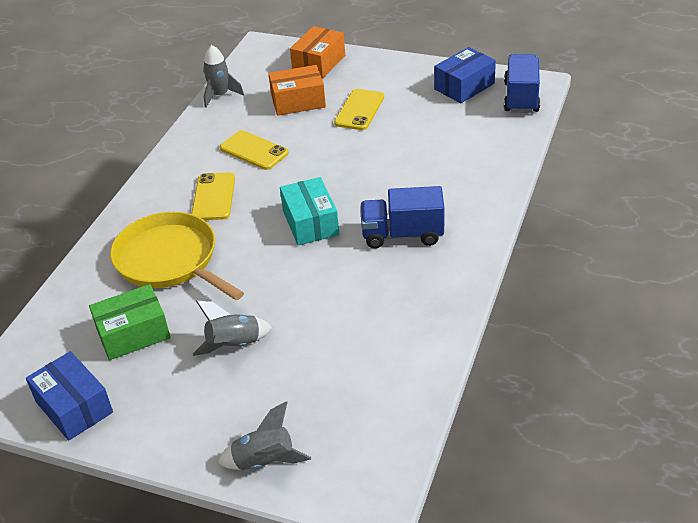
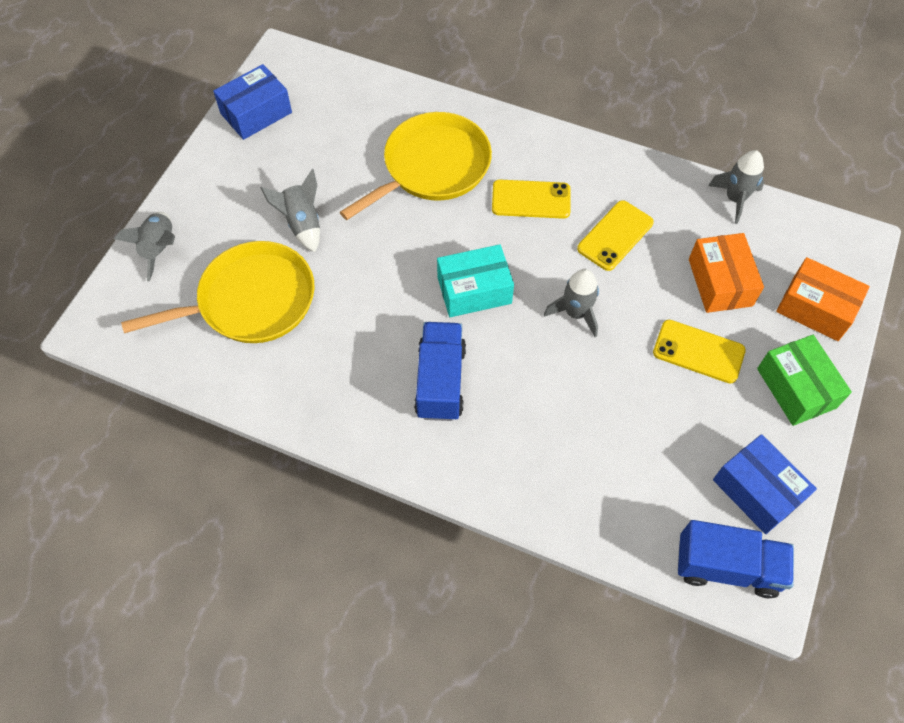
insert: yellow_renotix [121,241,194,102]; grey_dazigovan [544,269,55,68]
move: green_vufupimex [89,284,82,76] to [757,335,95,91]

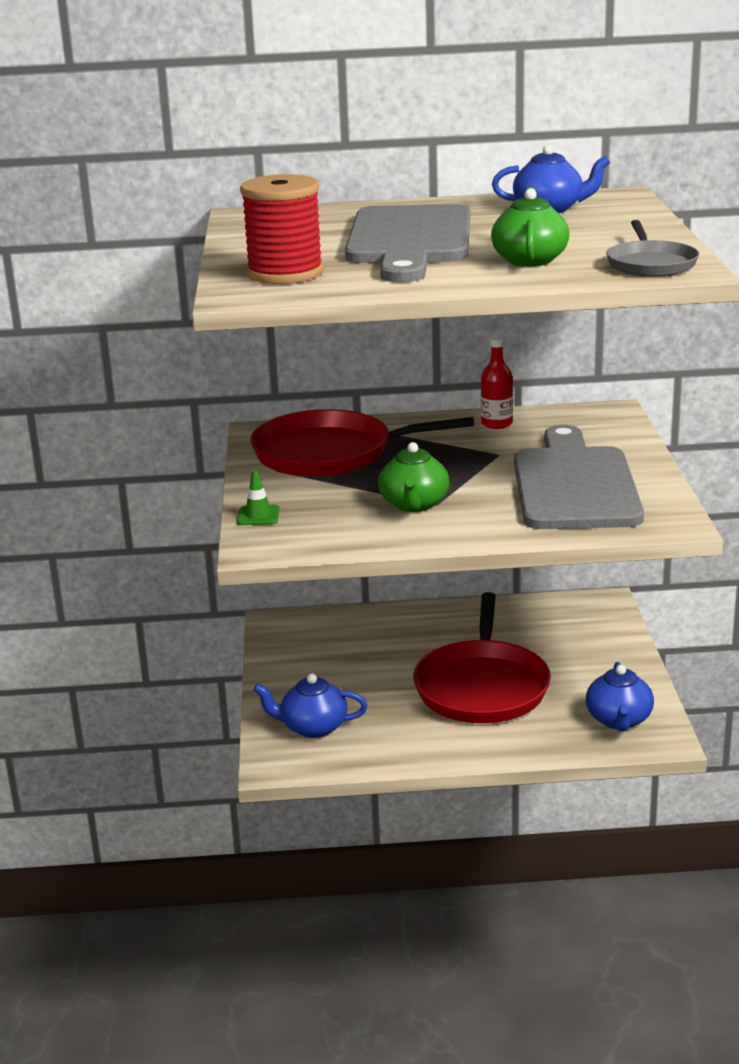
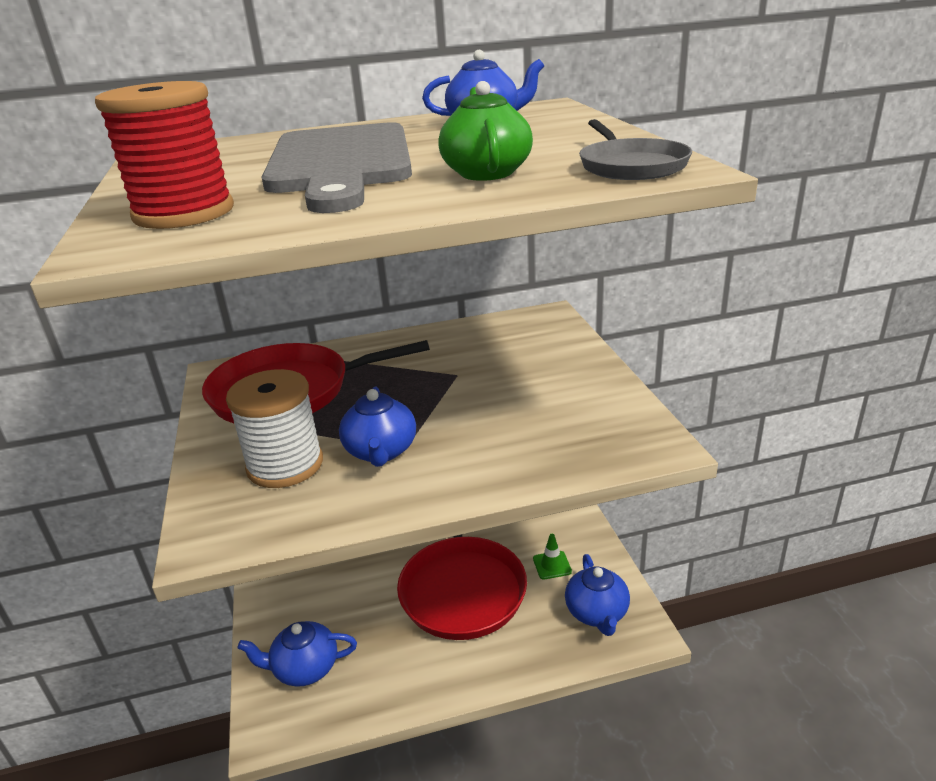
delete: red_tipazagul [481,337,32,92]; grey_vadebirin [514,425,130,104]
insert: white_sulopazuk [226,369,97,119]
move: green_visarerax [237,470,43,55] to [533,534,39,46]
recolor: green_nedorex [378,442,72,70] to blue_nedorex [339,387,77,80]

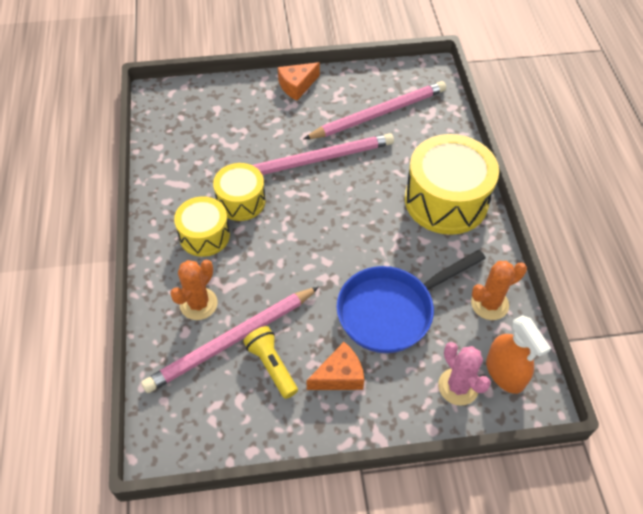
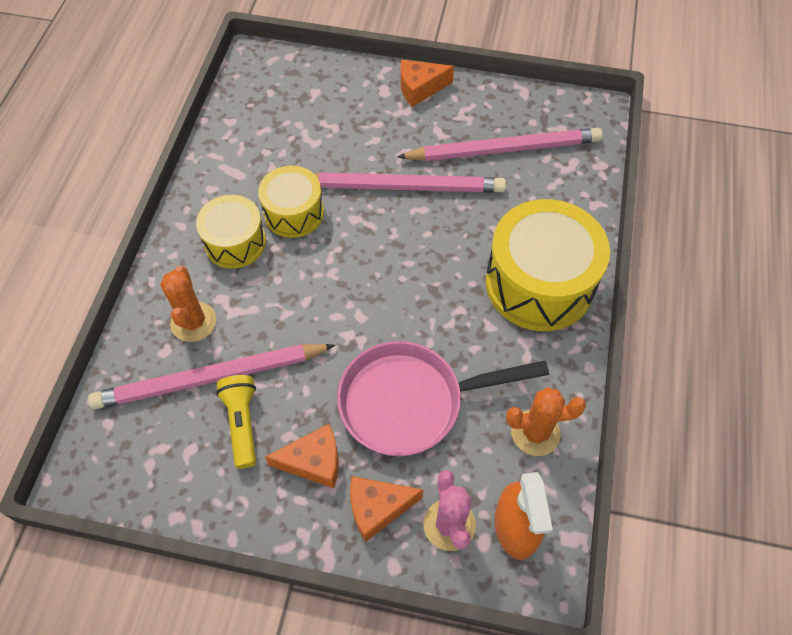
insert: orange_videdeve [350,476,73,66]
recolor: blue_renotix [337,250,149,103] to pink_renotix [337,341,212,116]
rotate: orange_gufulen [170,260,48,60] = [160,266,56,76] 60 degrees counterclockwise

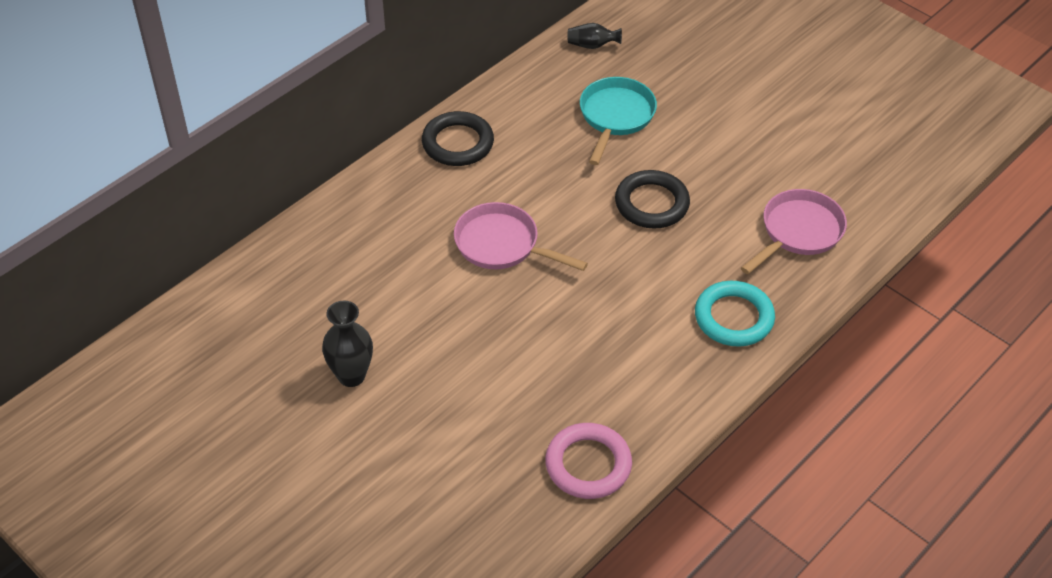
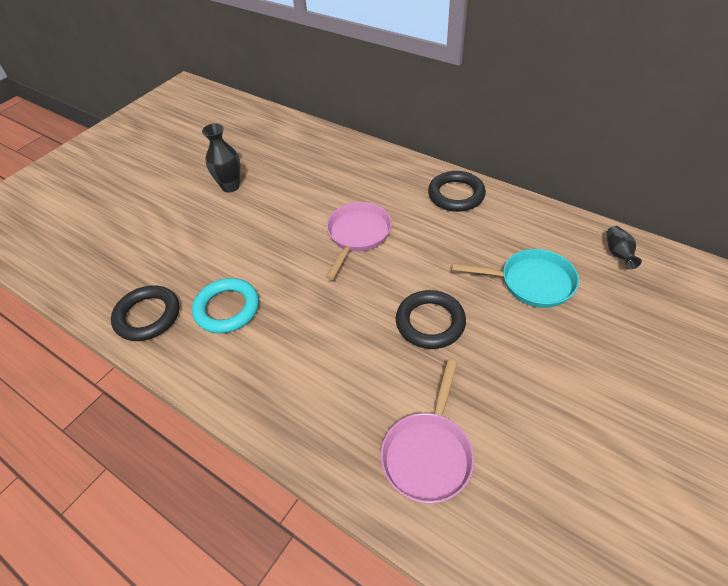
move: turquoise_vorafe [695,281,80,66] to [192,278,67,55]
recolor: pink_vorafe [545,423,87,76] to black_vorafe [111,285,68,56]
rotate: pink_renotix [741,189,106,85] = [381,359,93,144] 75 degrees clockwise

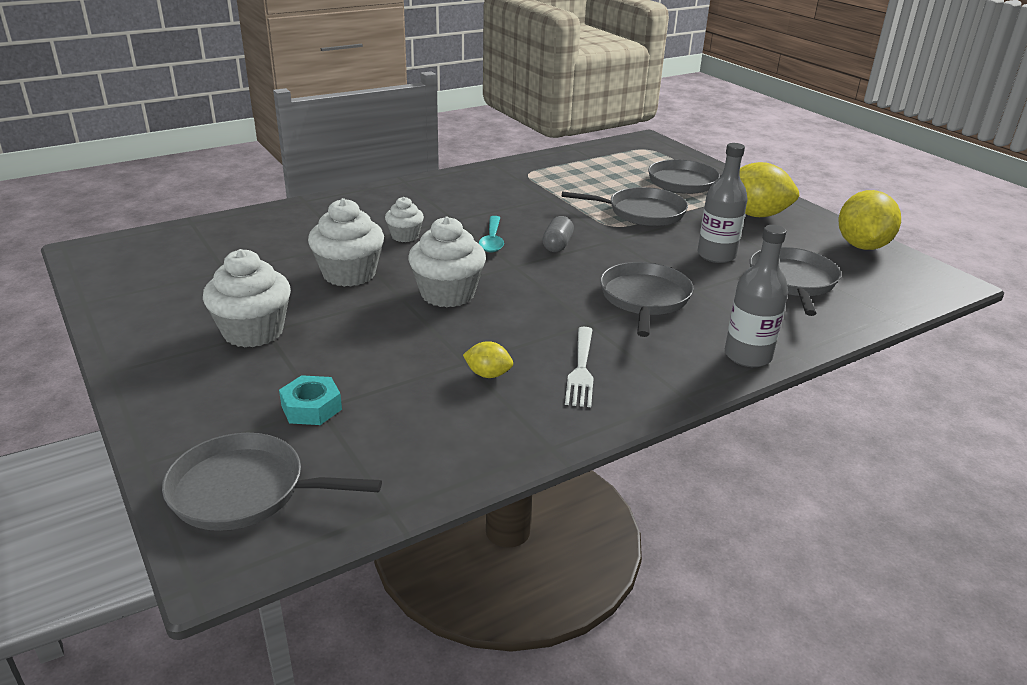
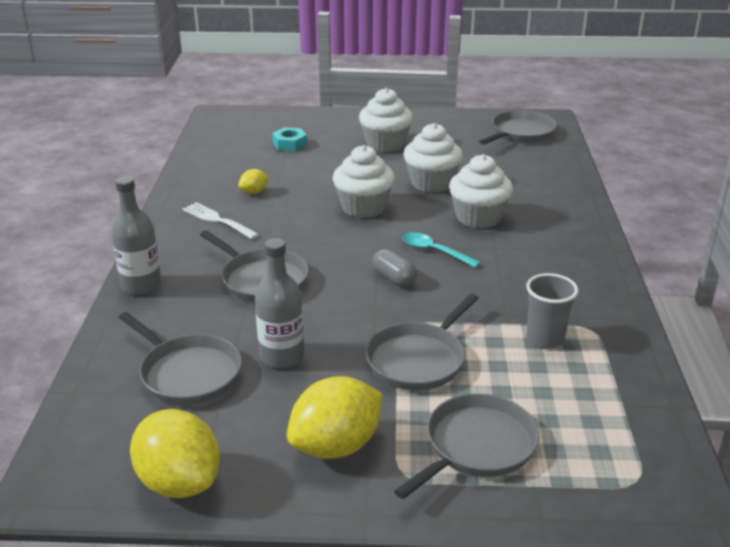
insert: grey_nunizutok [526,273,52,75]
move: grey_renotix [162,433,220,98] to [479,110,78,35]
resize: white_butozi [385,197,39,45] = [449,154,64,74] x1.75

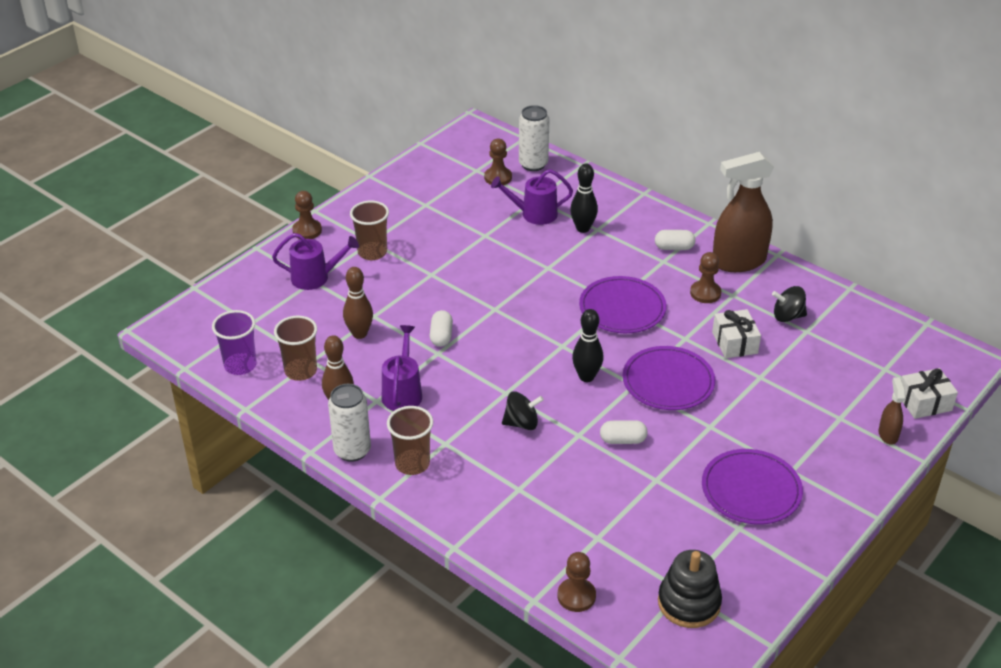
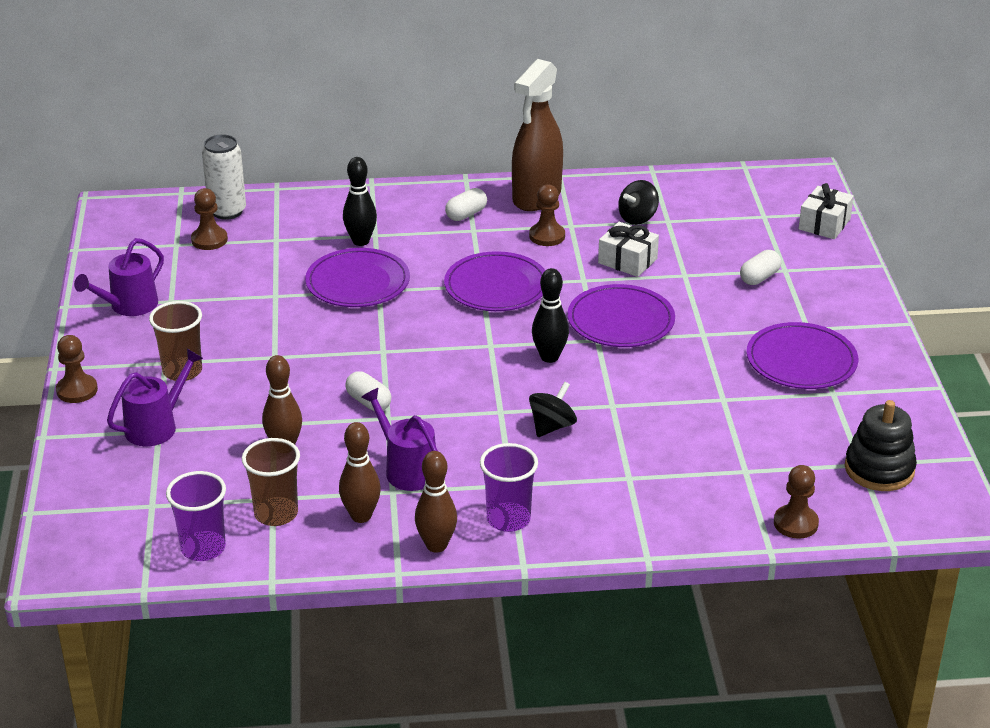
delete: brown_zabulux [879,377,27,68]
insert: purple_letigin [305,248,105,59]
move: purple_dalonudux [491,169,82,56] to [74,238,90,78]; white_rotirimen [600,420,48,24] to [740,250,41,35]
replace: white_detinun [328,384,43,78] to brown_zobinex [415,451,42,102]
recolor: brown_nunizutok [387,406,46,69] to purple_nunizutok [480,443,58,89]

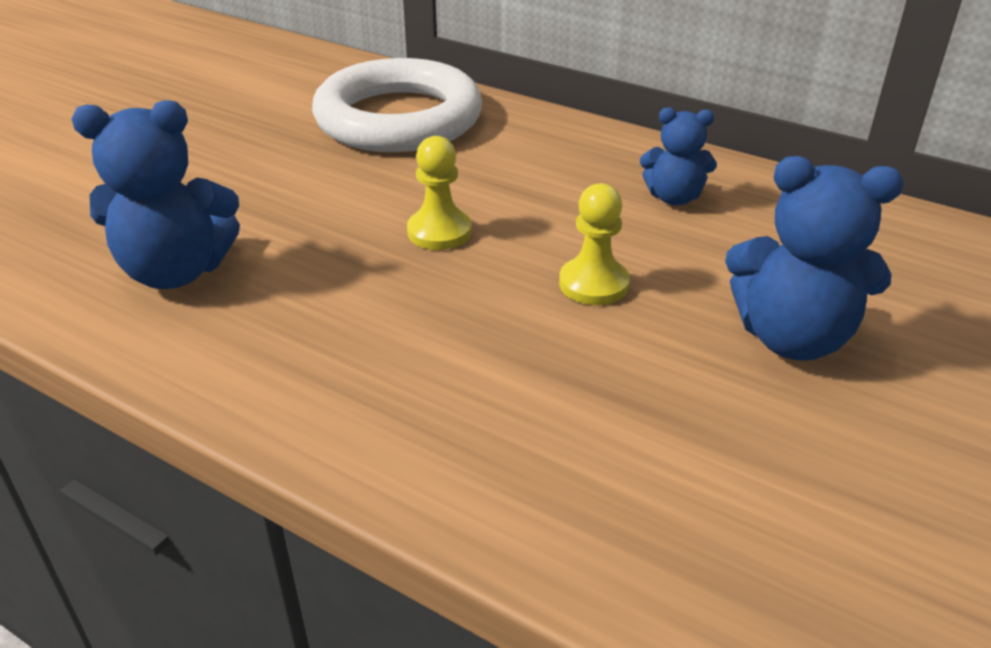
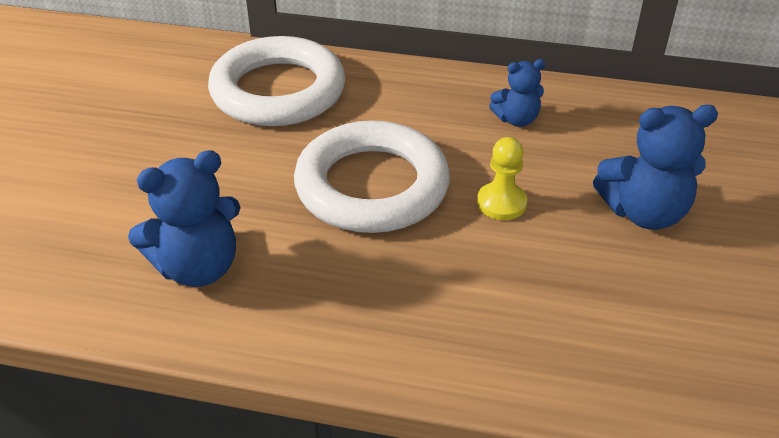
replace: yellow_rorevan [407,136,65,114] to white_vorafe [294,120,156,113]

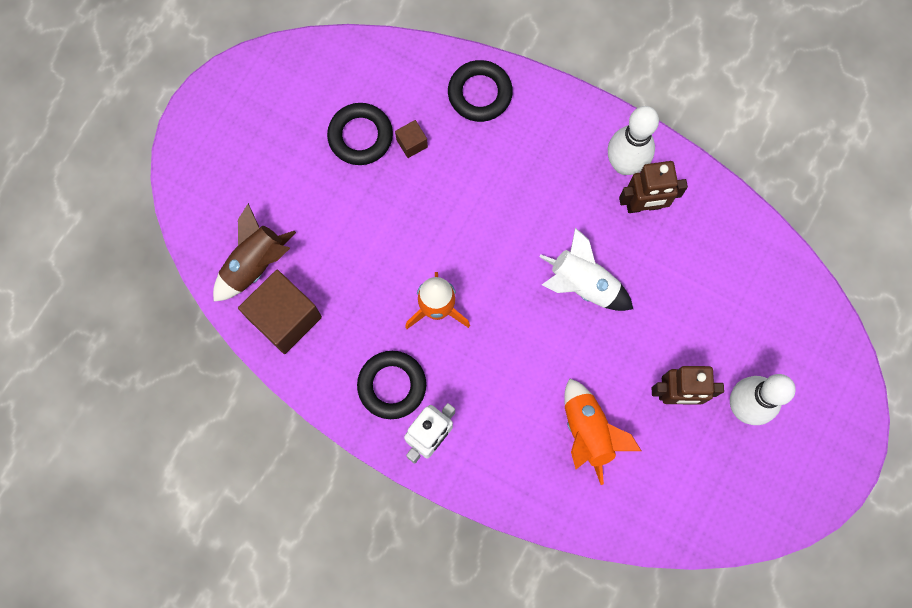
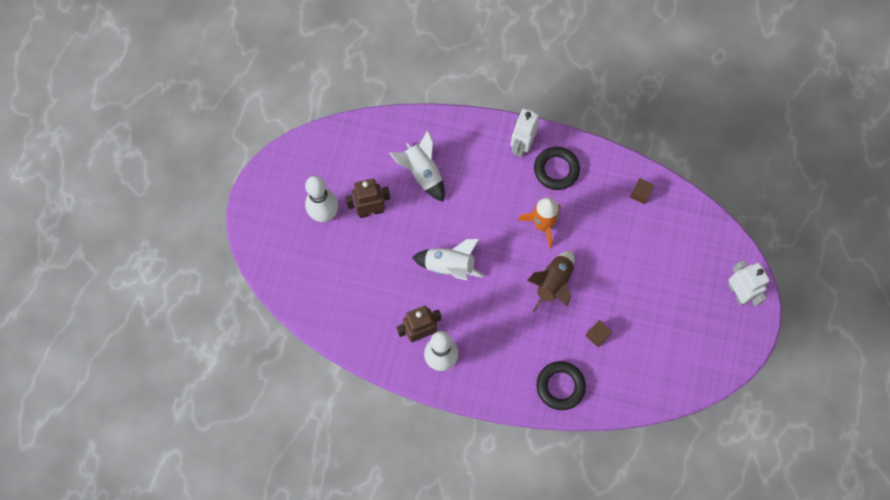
delete: black_vorafe [327,103,66,62]
insert: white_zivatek [728,260,42,47]
move: brown_dazigovan [213,203,83,99] to [527,251,48,61]
recolor: orange_dazigovan [565,378,76,107] to white_dazigovan [390,130,55,72]
resize: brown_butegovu [238,270,84,84] = [630,178,25,26] x0.46

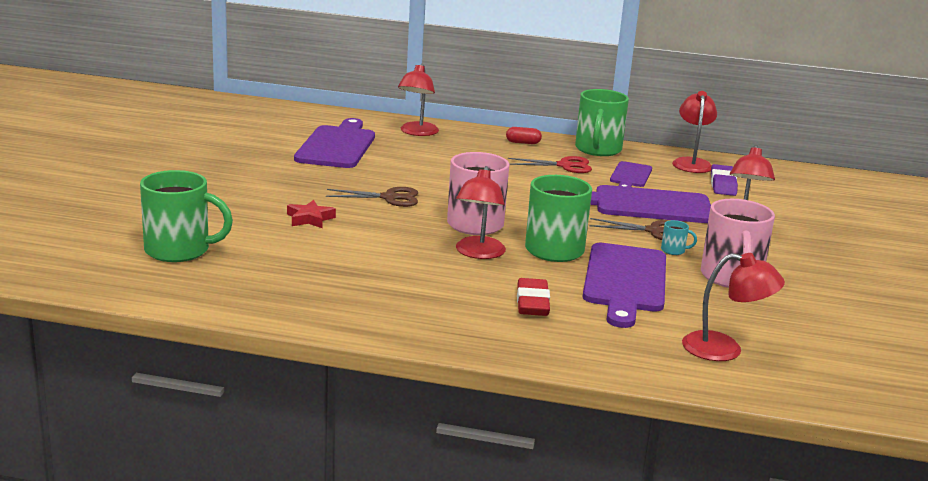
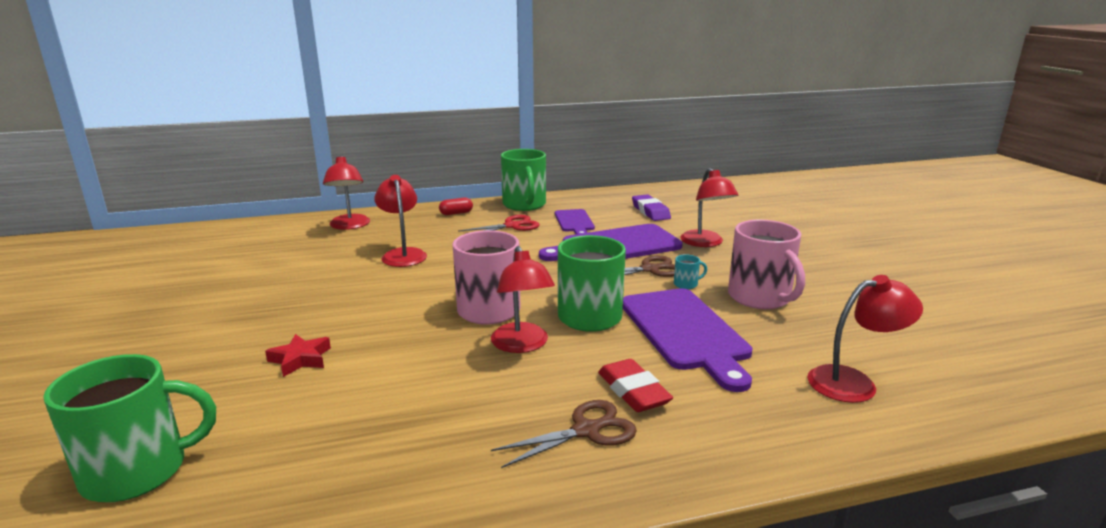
delete: purple_vadebirin [294,118,81,50]
move: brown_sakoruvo [326,187,92,20] to [491,400,146,68]; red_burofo [672,91,45,82] to [374,175,53,92]

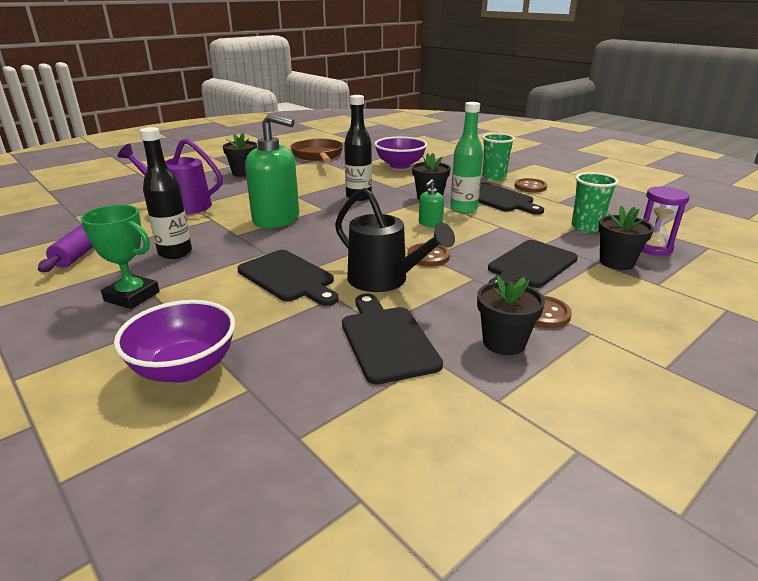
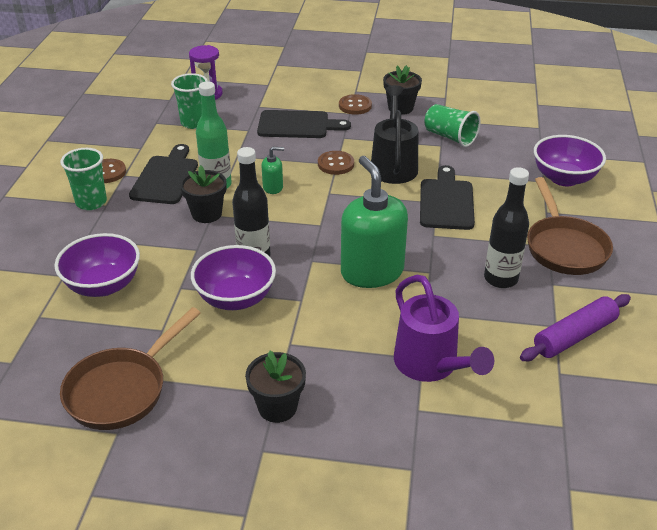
delete: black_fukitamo [598,206,56,64]
insert: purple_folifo [191,245,85,65]
replace: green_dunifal [80,205,80,104] to brown_renotix [527,177,86,98]; black_vadebirin [342,294,101,91] to green_nunizutok [424,104,57,43]

